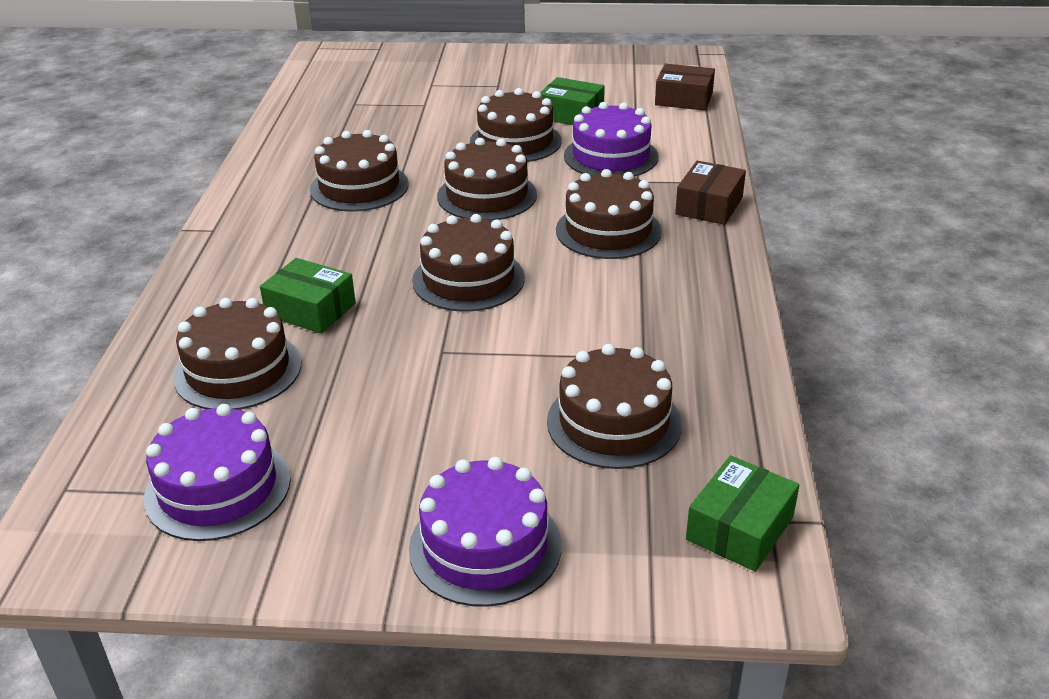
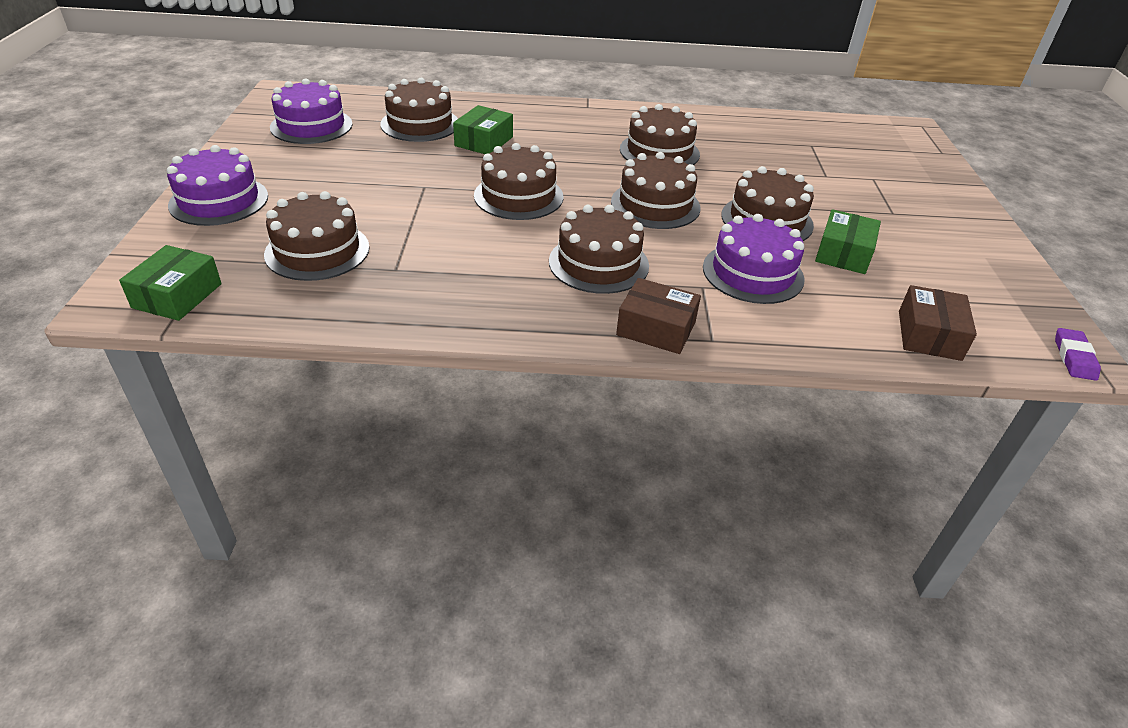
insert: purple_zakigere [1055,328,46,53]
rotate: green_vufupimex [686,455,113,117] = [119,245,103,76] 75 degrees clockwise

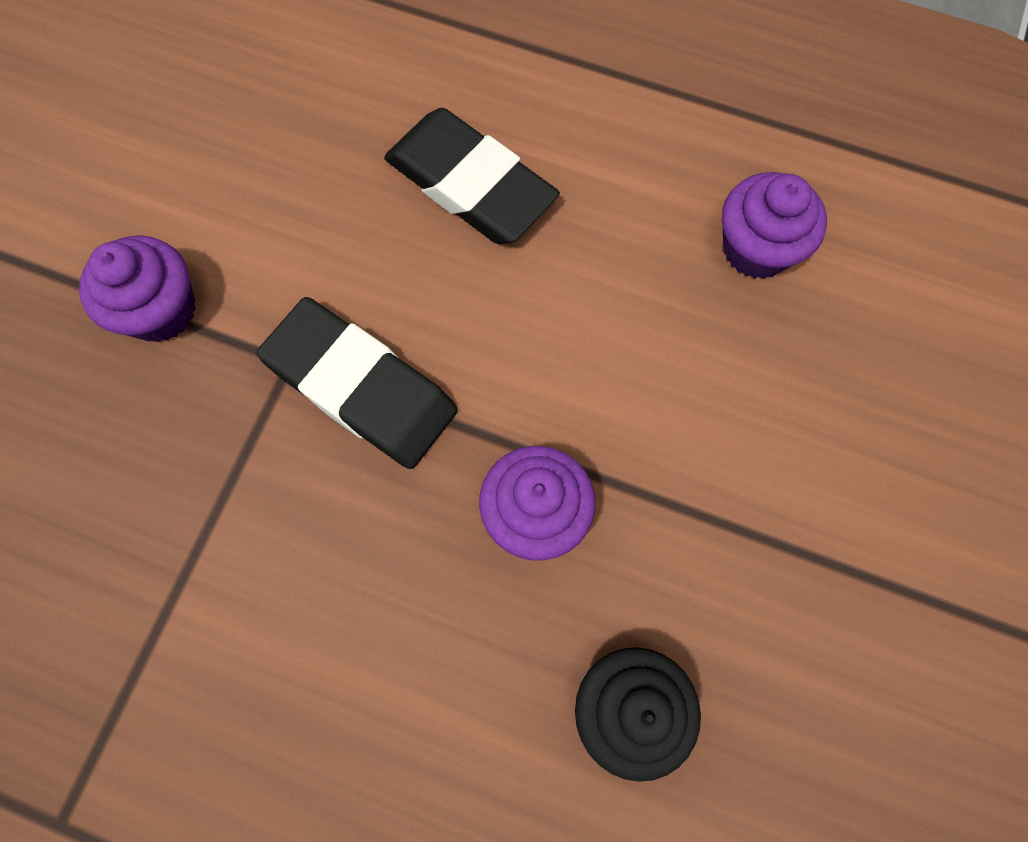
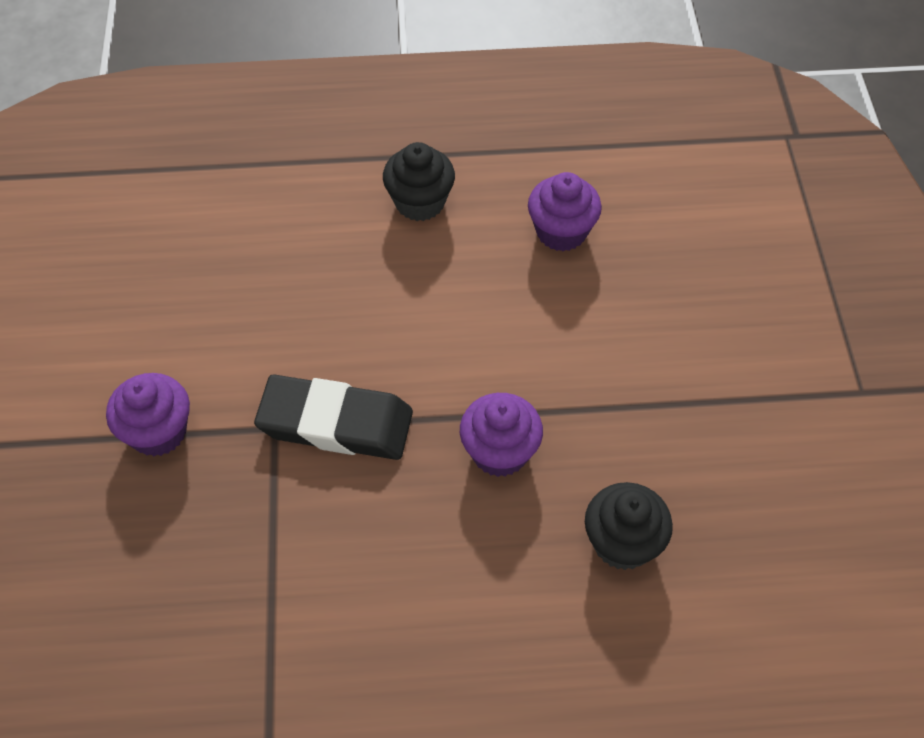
delete: black_zakigere [384,108,176,136]
insert: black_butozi [383,142,72,79]

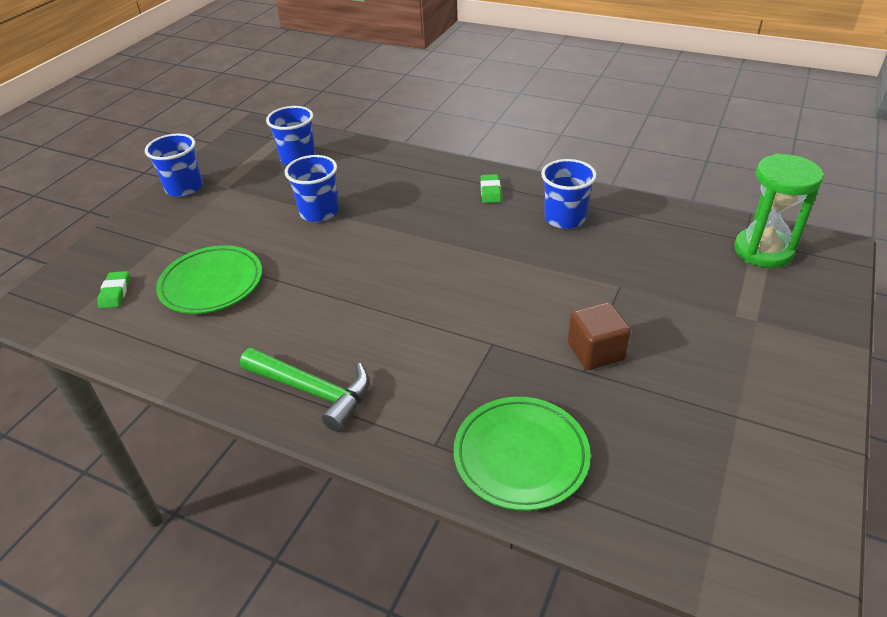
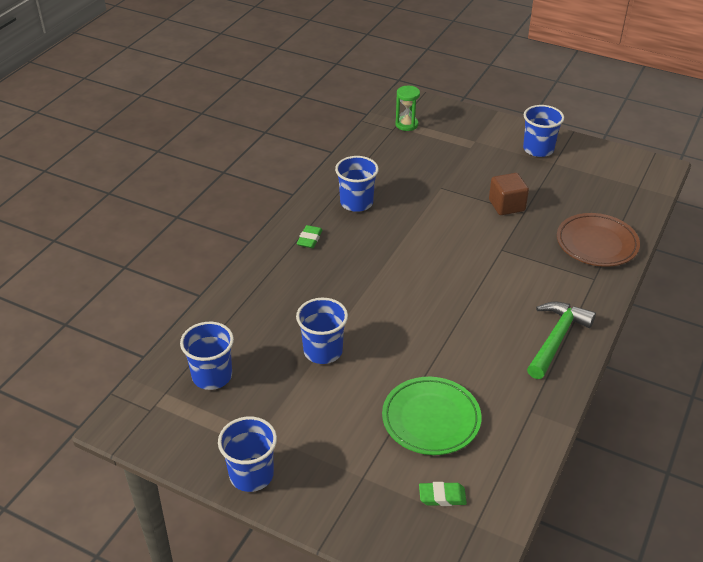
insert: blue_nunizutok [523,105,41,52]
recolor: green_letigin [453,397,138,114] to brown_letigin [557,213,83,54]
rotate: green_zakigere [480,174,21,29] = [297,225,26,23] 75 degrees counterclockwise
resize: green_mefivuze [734,154,90,114] = [396,86,24,45] x0.60

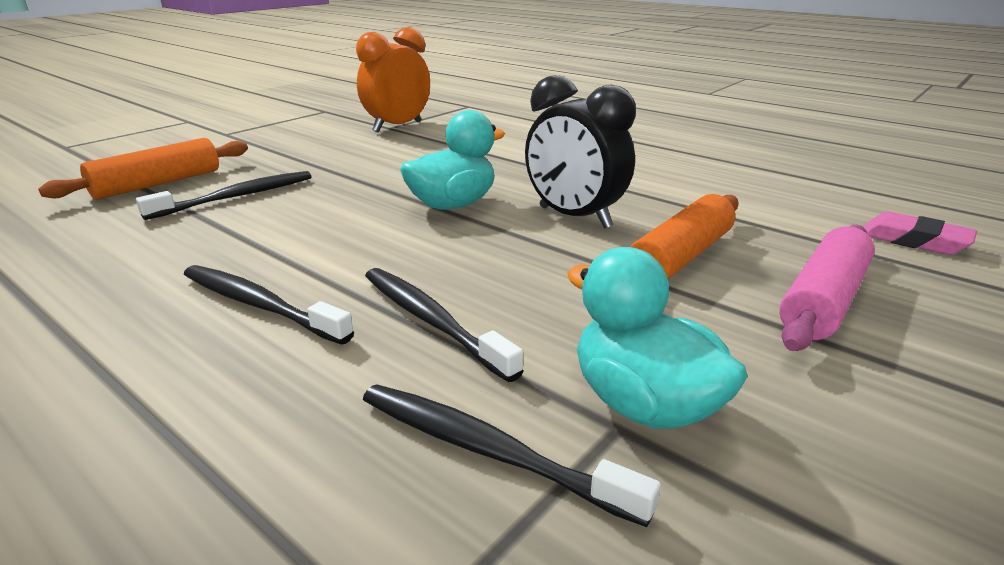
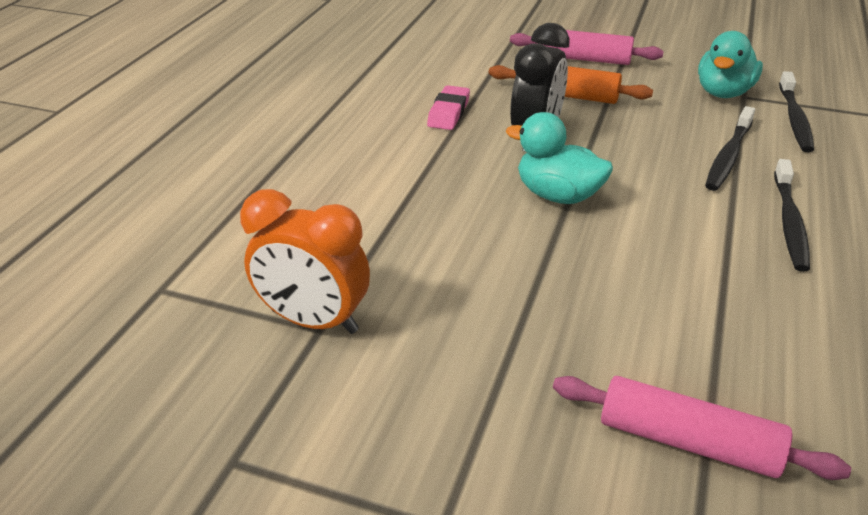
delete: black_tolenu [136,171,175,49]
move: pink_zakigere [864,212,113,43] to [427,85,43,45]
recolor: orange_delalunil [39,138,209,62] to pink_delalunil [553,376,298,104]

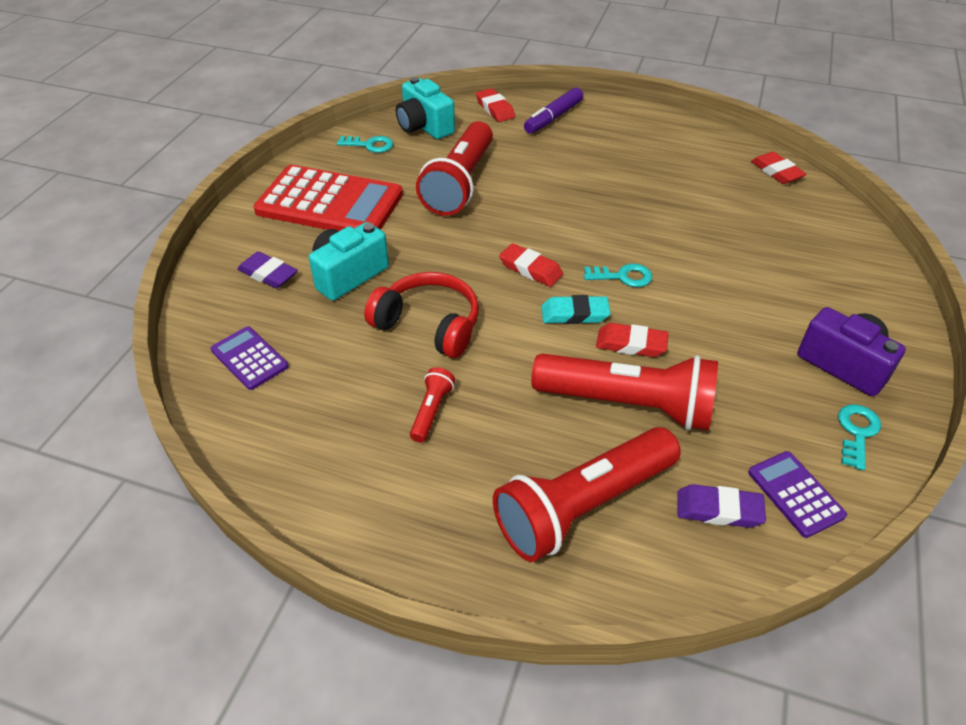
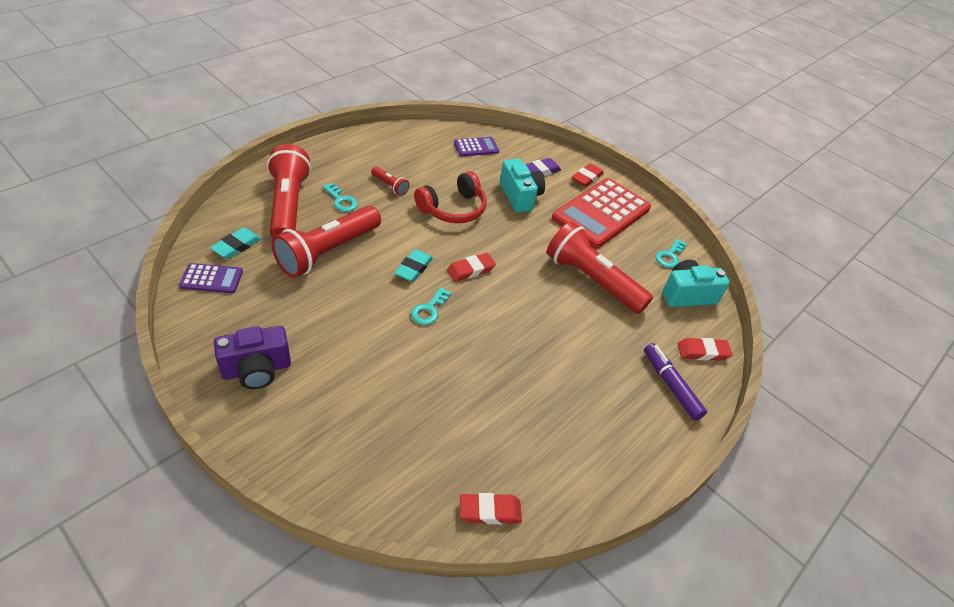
move: red_zakigere [596,323,73,34] to [572,163,32,24]; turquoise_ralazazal [838,404,43,66] to [322,182,36,30]
recolor: purple_zakigere [677,484,89,44] to turquoise_zakigere [210,228,51,31]

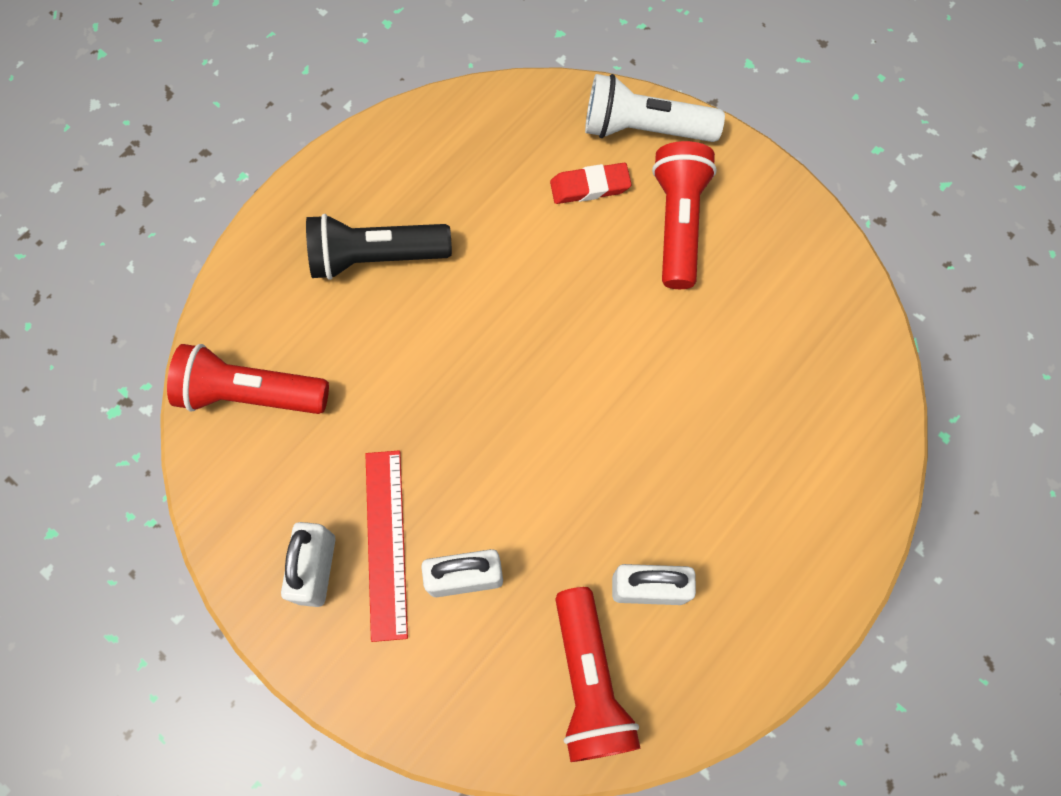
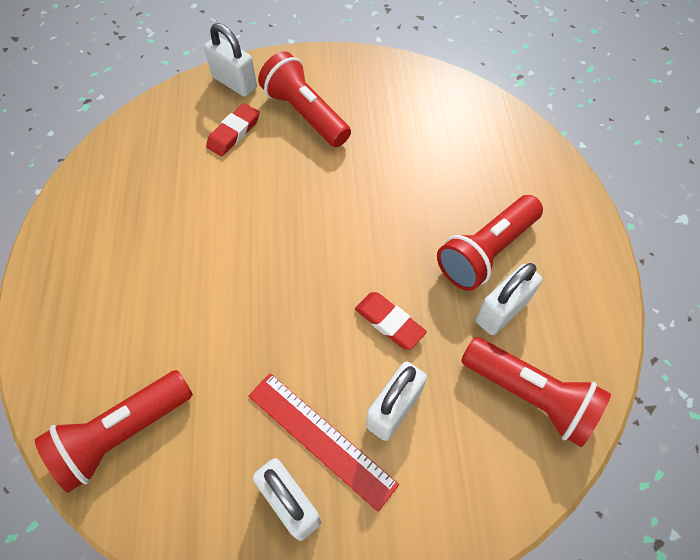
delete: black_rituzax [306,214,146,66]
insert: red_zakigere [355,292,72,58]; red_rituzax [437,195,106,96]
replace: white_rituzax [585,74,140,68] to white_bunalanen [204,23,53,74]

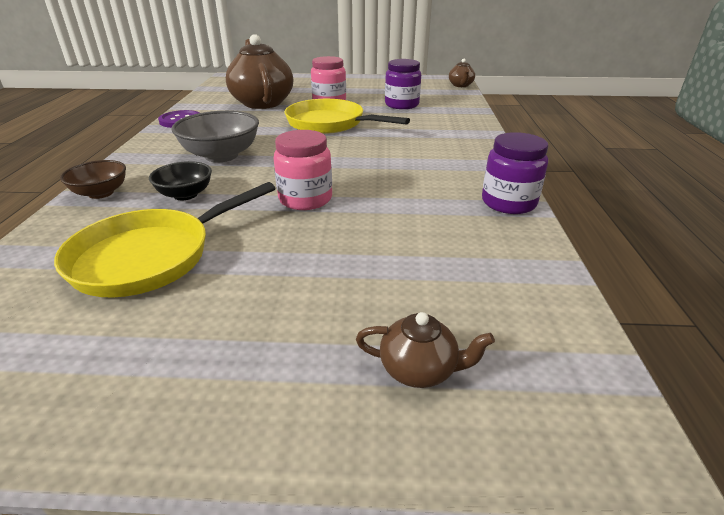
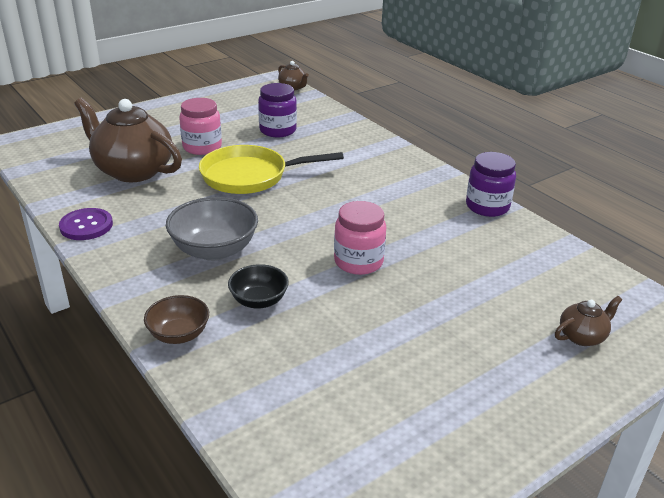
delete: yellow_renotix [54,182,221,116]

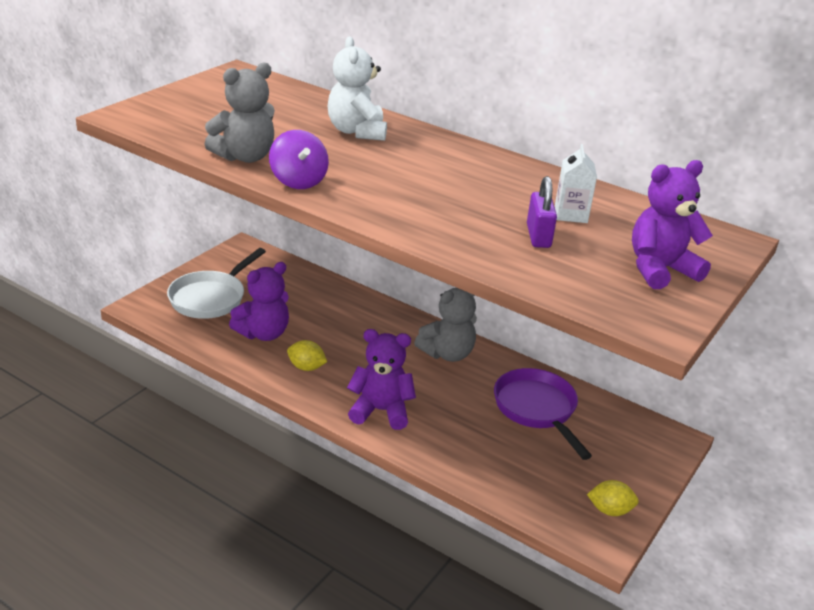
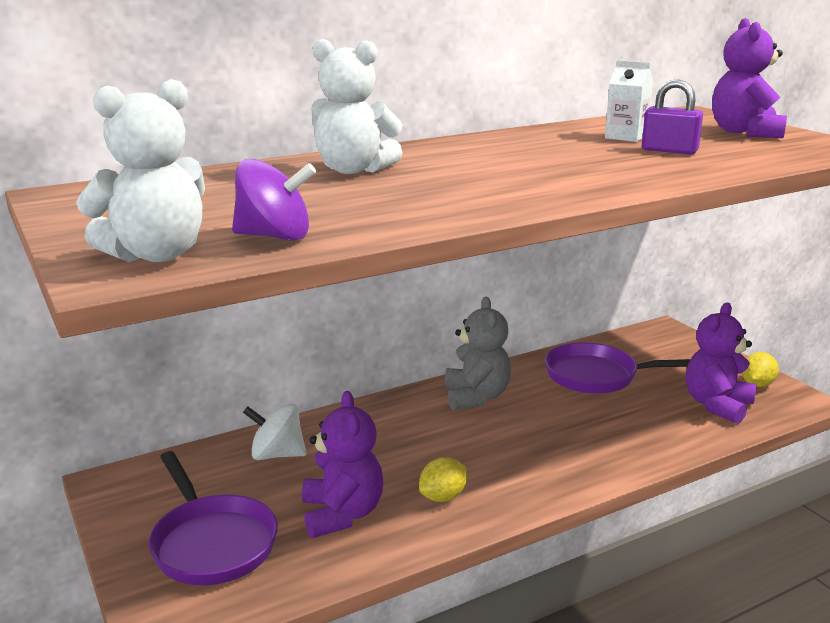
delete: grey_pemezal [204,62,71,101]
insert: white_pemezal [76,79,129,183]; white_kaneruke [243,404,64,56]
move: purple_kaneruke [269,130,60,59] to [232,159,84,82]; purple_pemezal [347,329,69,101] to [686,302,70,122]
recolor: white_renotix [167,248,99,71] to purple_renotix [149,451,129,134]

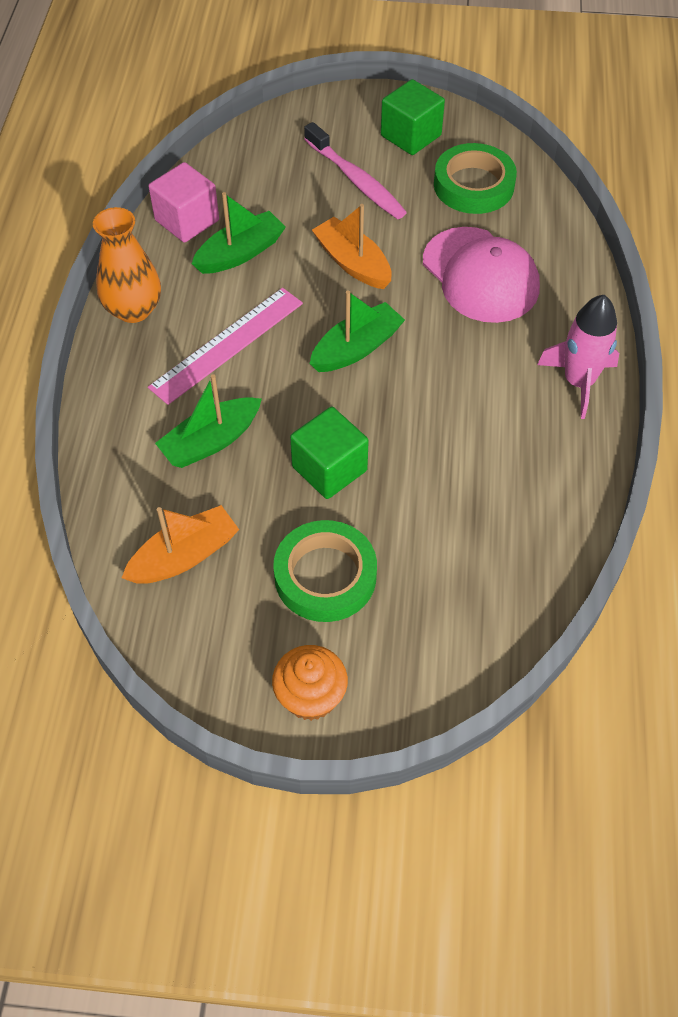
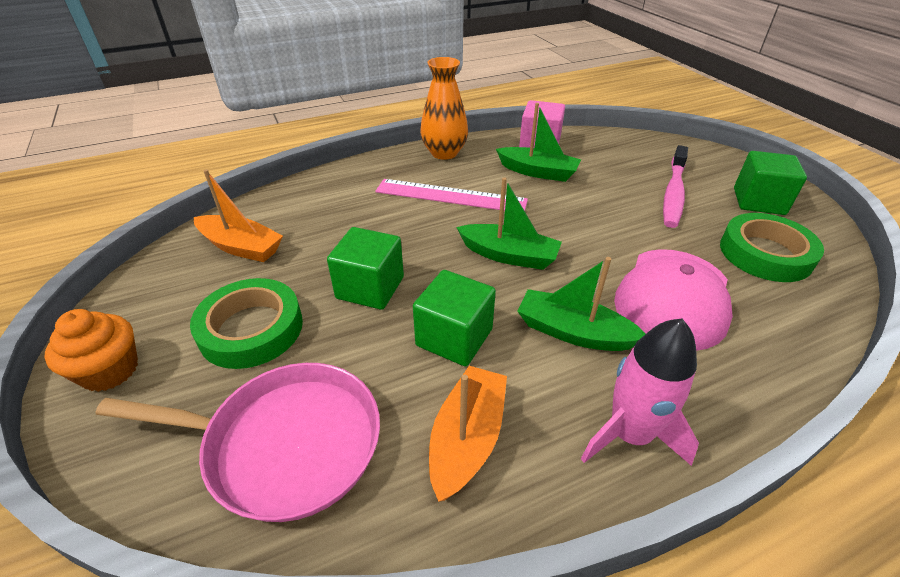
insert: pink_renotix [96,363,284,159]; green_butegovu [413,270,83,97]
move: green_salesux [155,374,107,94] to [517,257,128,94]; orange_salesux [312,204,80,85] to [429,366,78,136]

